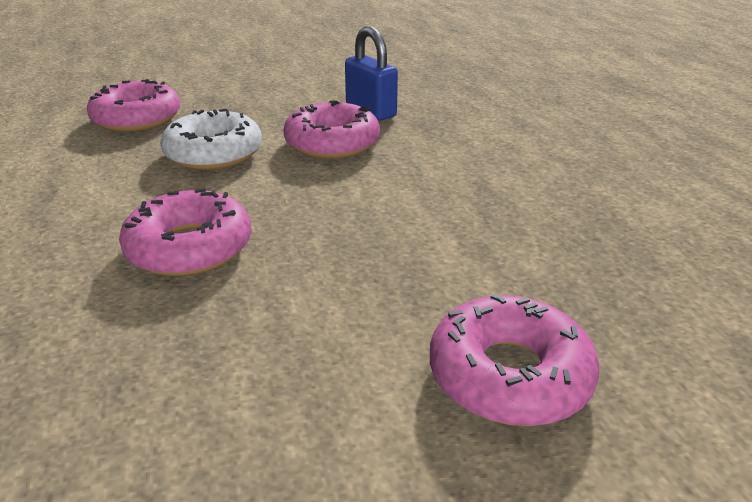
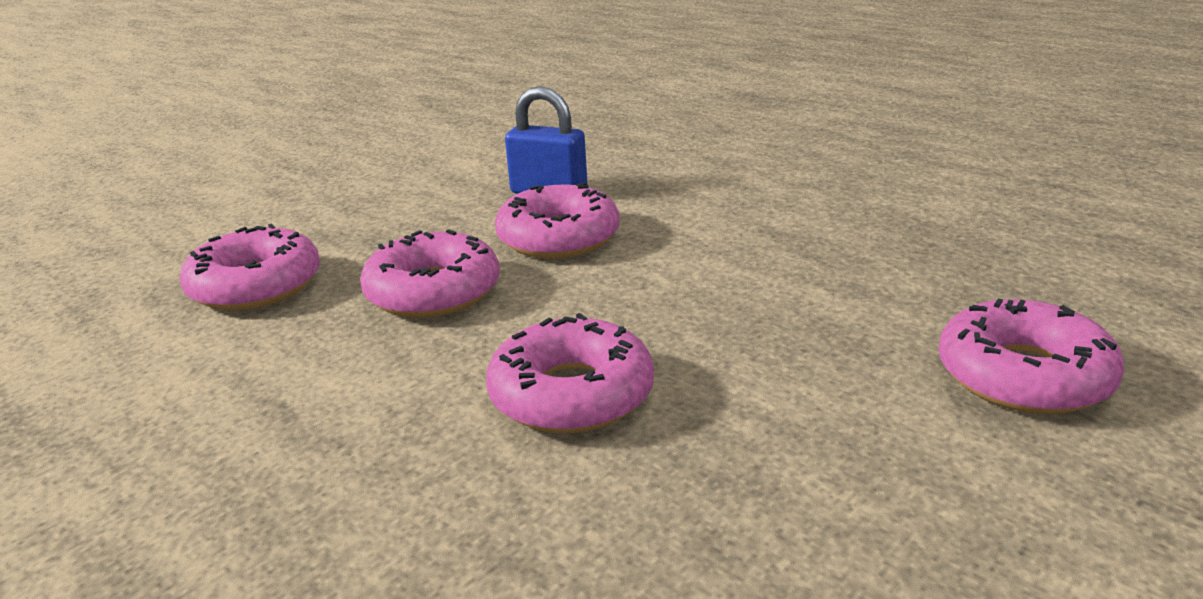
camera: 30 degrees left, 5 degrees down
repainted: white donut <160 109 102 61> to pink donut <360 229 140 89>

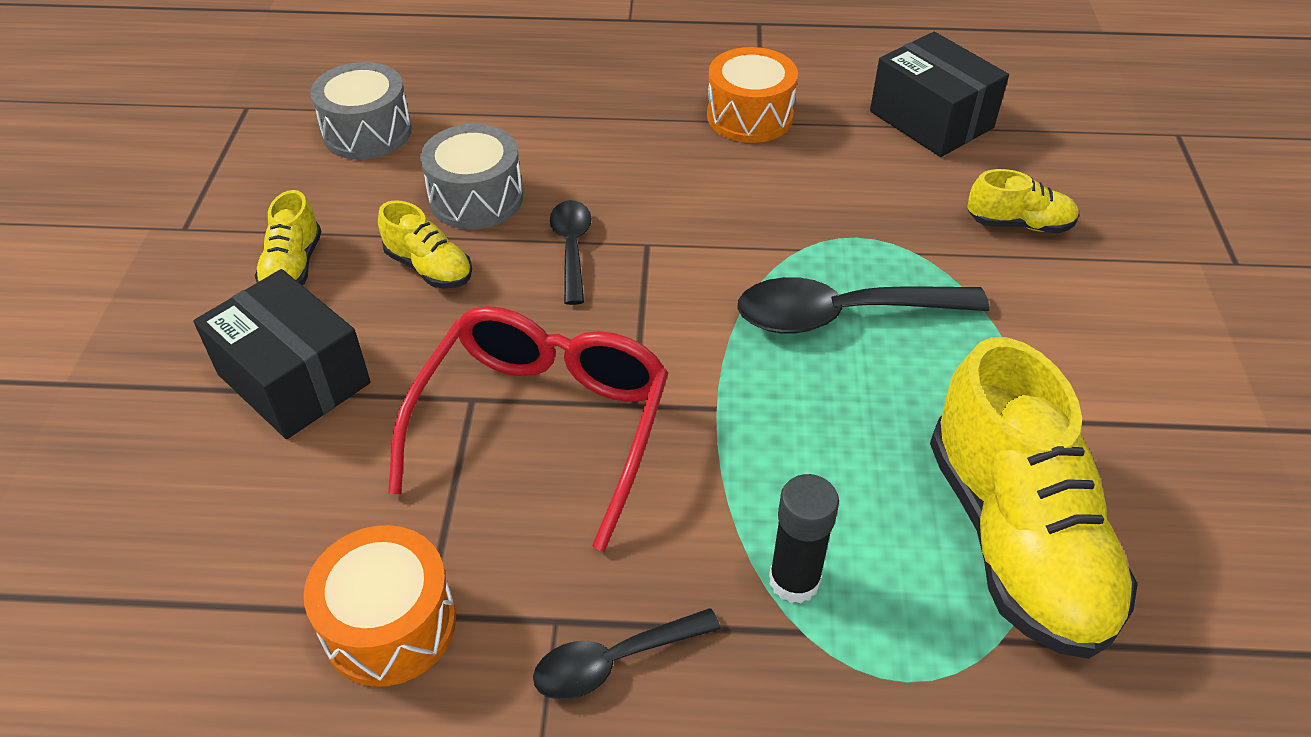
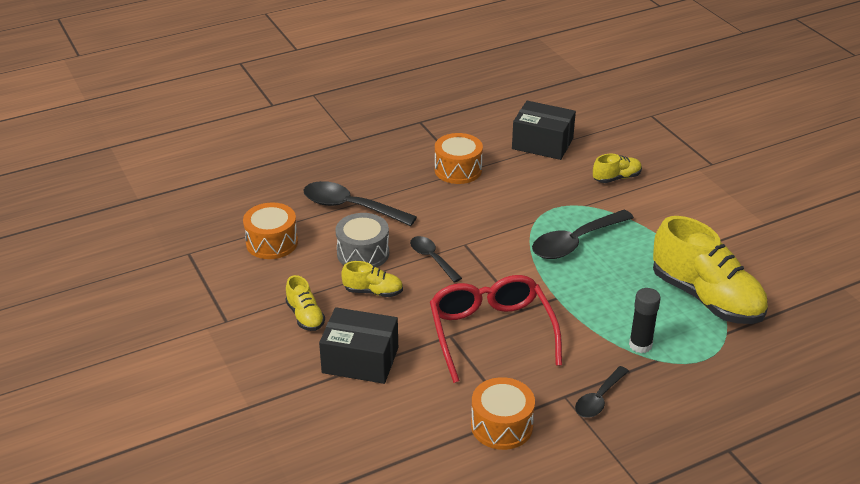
camera: 30 degrees left, 10 degrees down
new: black spoon <303 181 114 45>
repainted: grey drum <310 62 102 98> to orange drum <243 203 55 56>

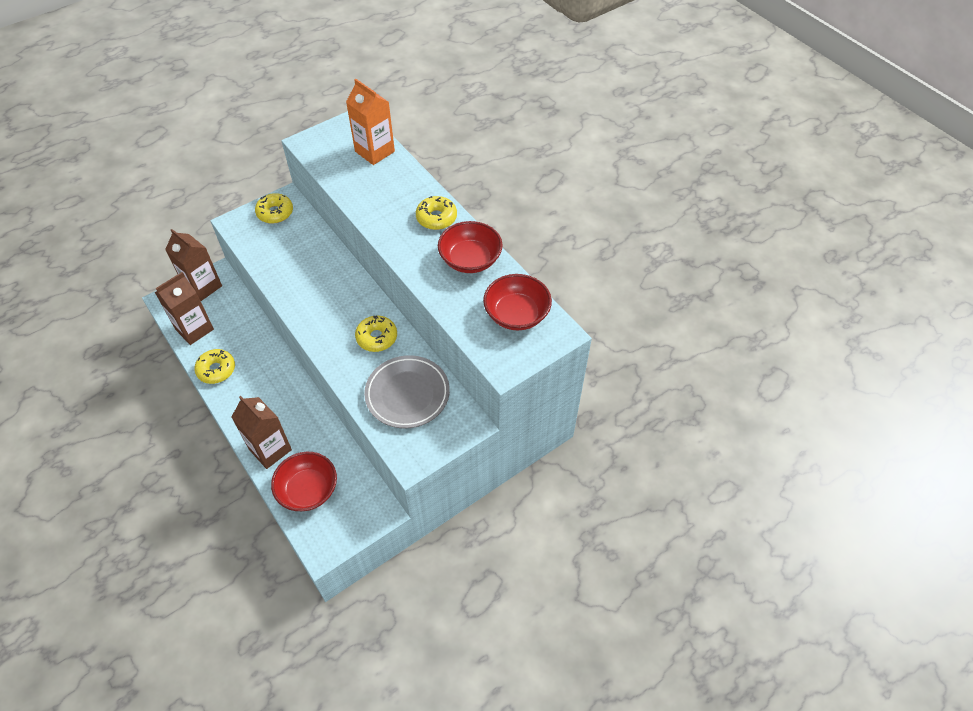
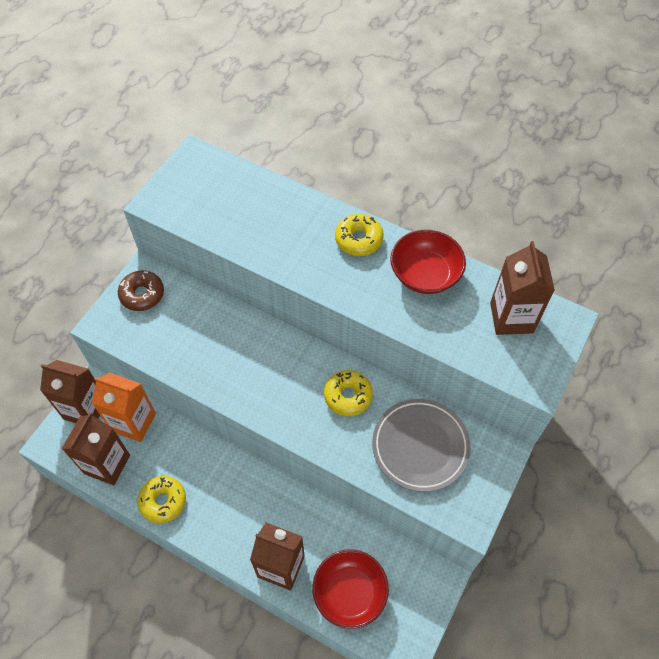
camera: 25 degrees left, 5 degrees up
shifted: orange carton <346 79 49 86> to <92 373 64 69>
swapped: red bowl <483 274 69 56> to brown carton <490 241 65 94>
repainted: yellow donut <255 193 38 30> to brown donut <118 270 46 41>

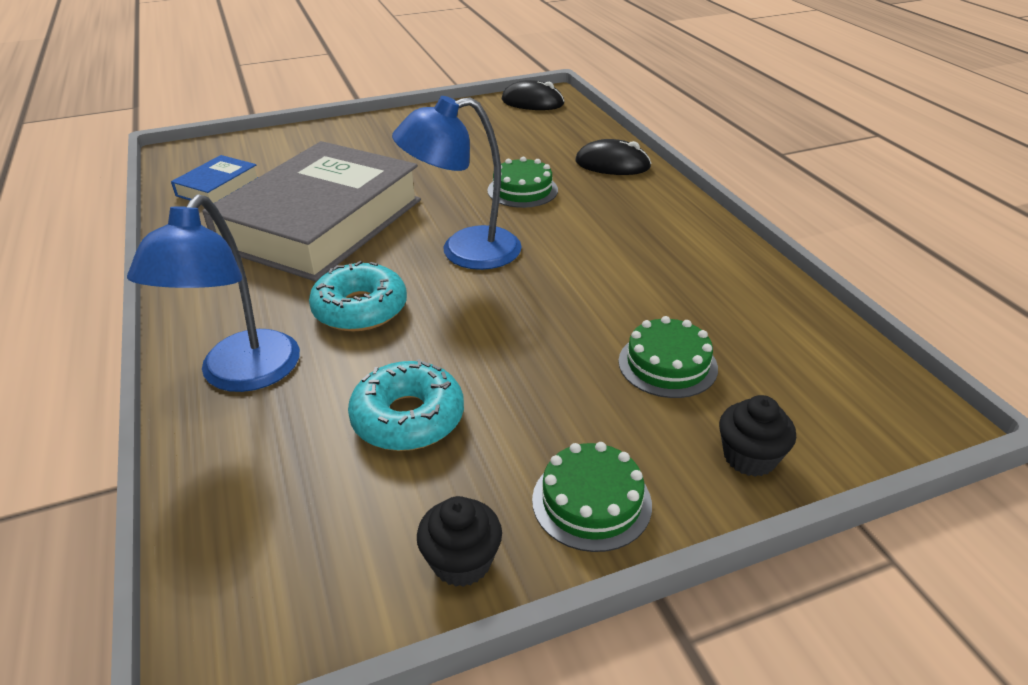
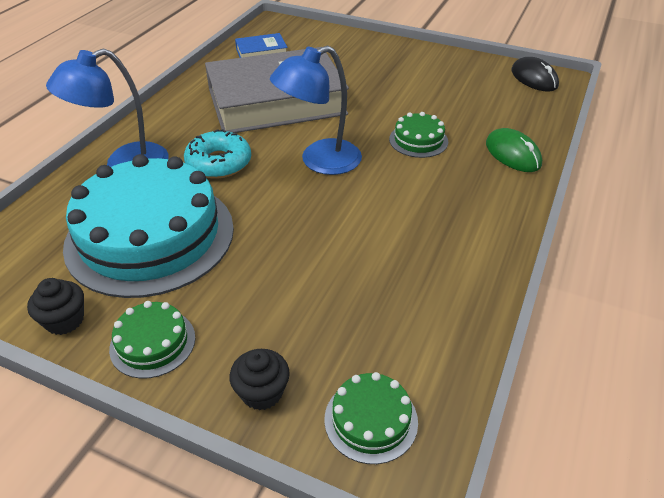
camera: 45 degrees right, 5 degrees up
shifted: green cake <618 316 100 82> to <324 372 94 92>
swapped: turquoise donut <348 359 116 92> to turquoise cake <63 154 171 144>
repainted: black mouse <576 139 75 36> to green mouse <486 128 56 44>
rotated: blue lamp <392 96 130 174> = <270 46 92 129> 60 degrees counterclockwise

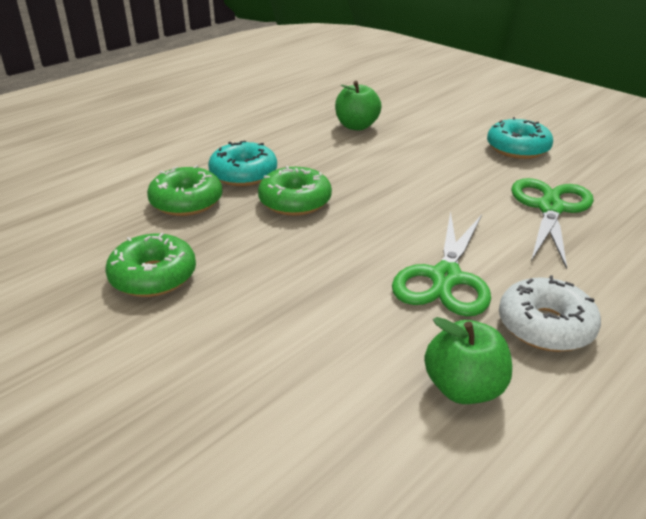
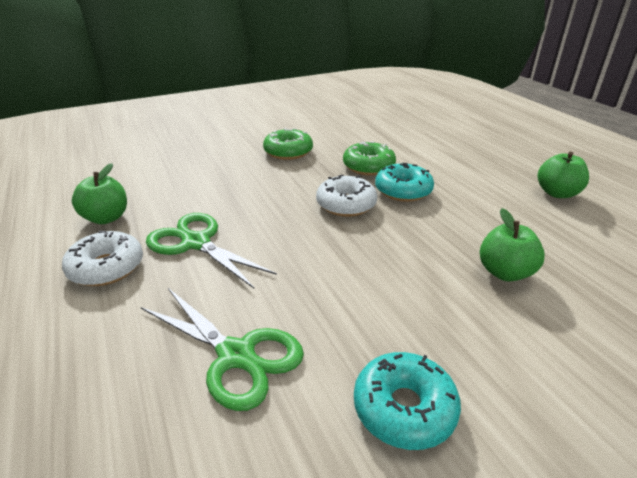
camera: 110 degrees right, 0 degrees up
new: green apple <538 151 51 47>
repainted: green donut <258 166 74 50> to white donut <316 175 61 42>

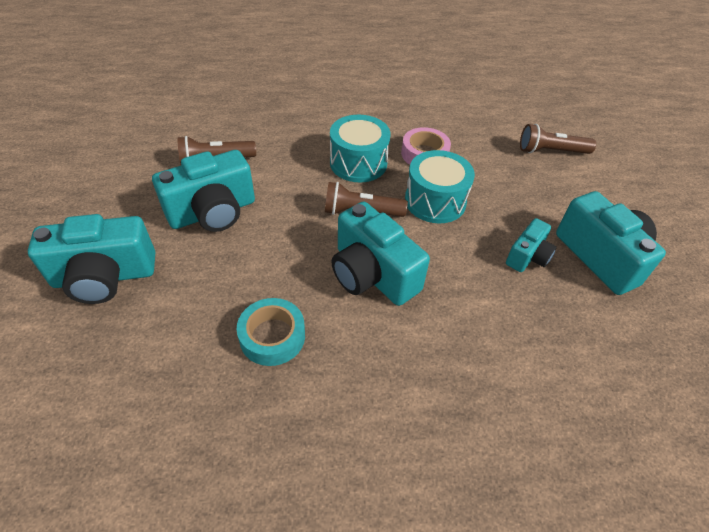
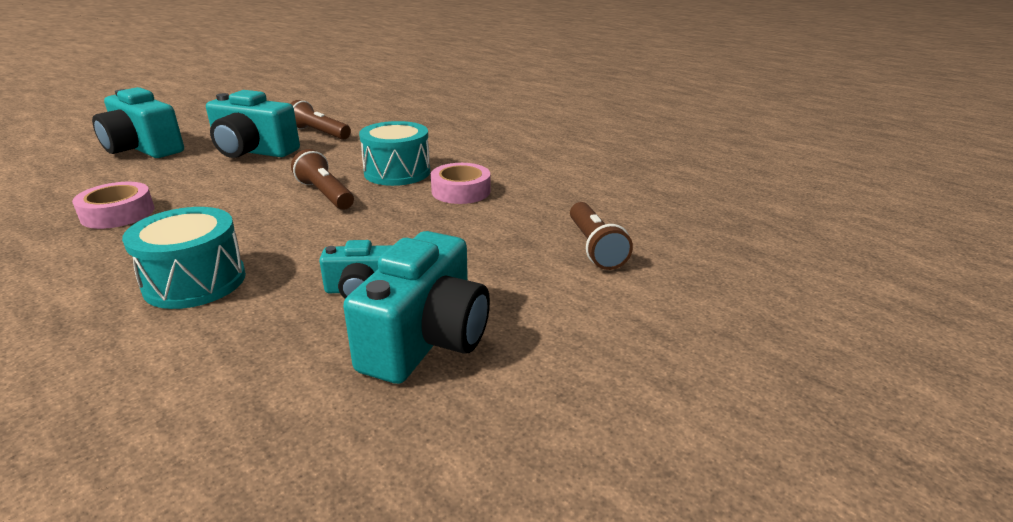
camera: 50 degrees right, 20 degrees down
gone: turquoise camera <331 202 99 104>
shifted: turquoise drum <405 150 70 73> to <122 207 124 102>
repainted: turquoise tape <237 298 68 68> to pink tape <72 182 83 47>
rotated: brown flashlight <520 124 76 30> = <570 202 63 68> 150 degrees counterclockwise

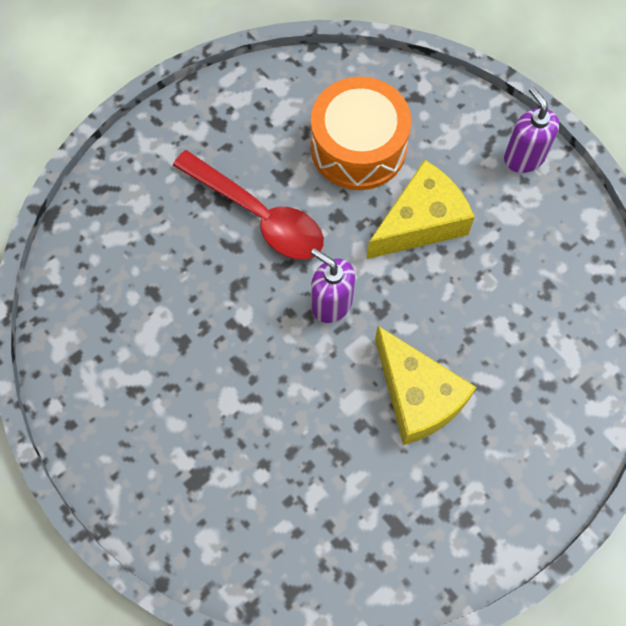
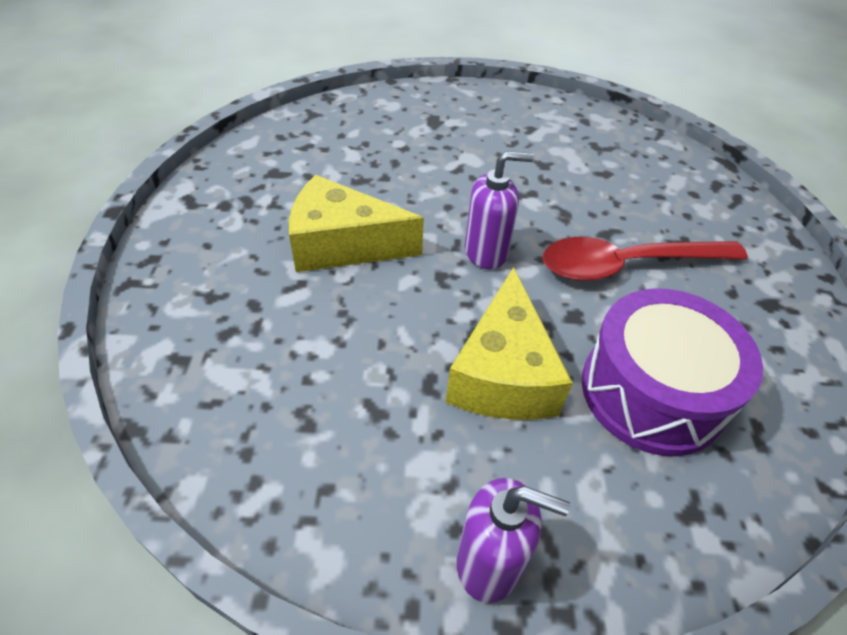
camera: 130 degrees right, 20 degrees down
repainted: orange drum <311 77 100 113> to purple drum <582 288 181 168>

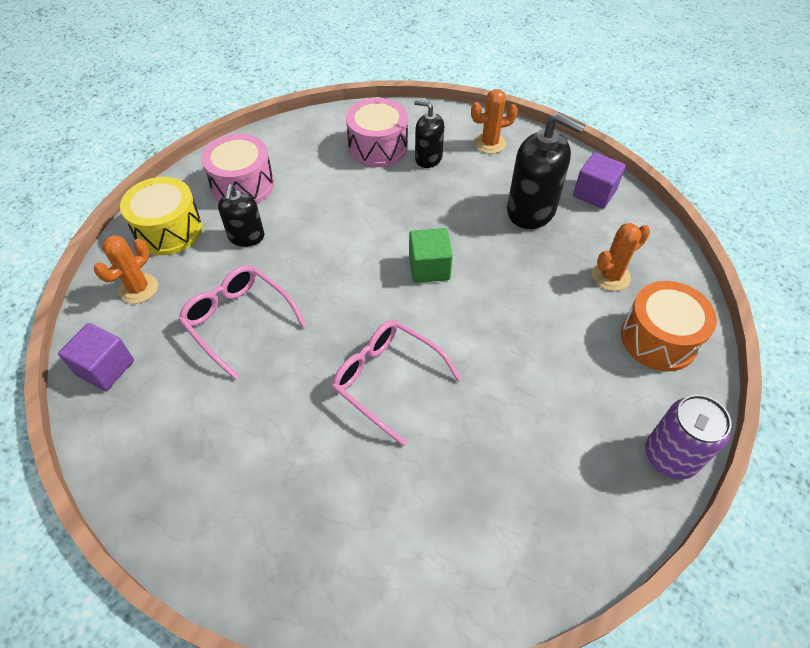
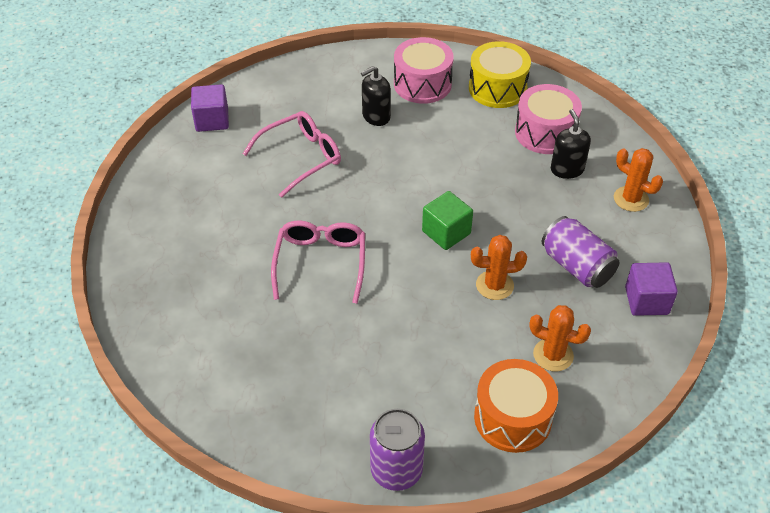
camera: 55 degrees right, 5 degrees down
shifted: yellow drum <120 177 83 78> to <469 41 62 67>; orange cactus <94 235 64 69> to <471 235 56 65>
swapped: black soap dispenser <507 112 79 117> to purple can <542 216 77 72>
rotated: pink glasses <178 265 129 115> = <243 111 98 87> 45 degrees clockwise

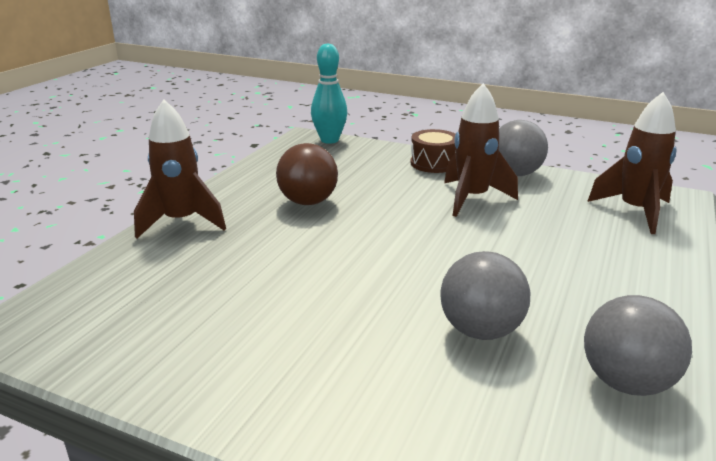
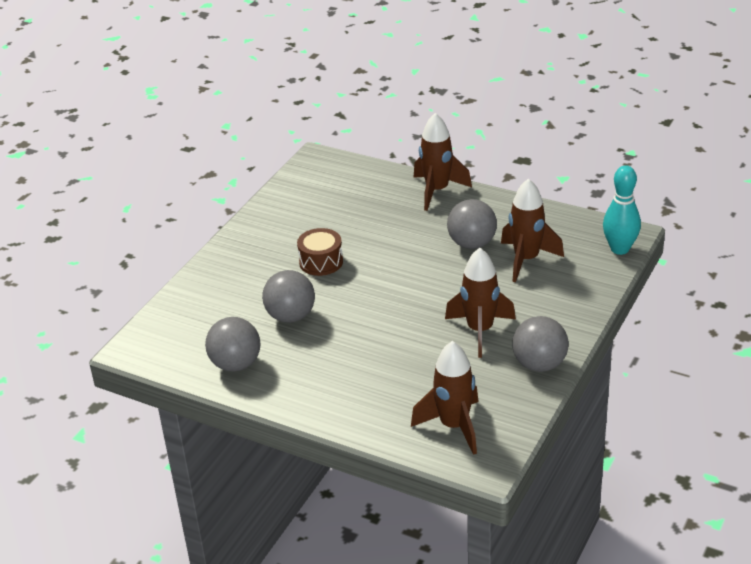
camera: 95 degrees right, 10 degrees up
new: brown rocket <501 178 63 104>
shifted: brown drum <411 129 45 44> to <297 228 46 48>
repainted: brown ball <276 143 62 62> to grey ball <447 199 50 50>

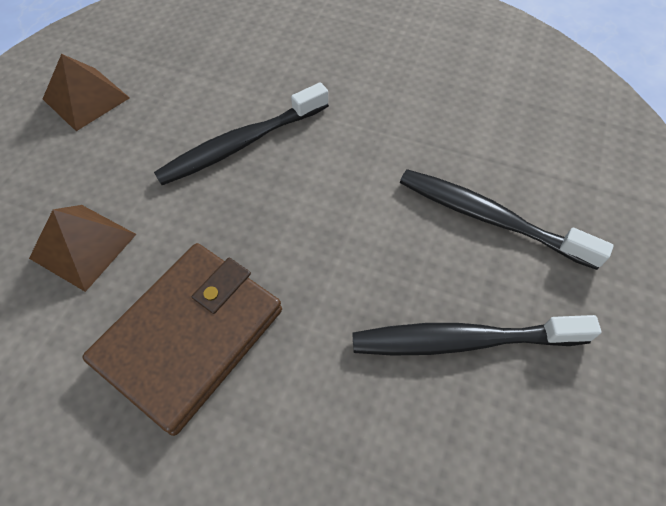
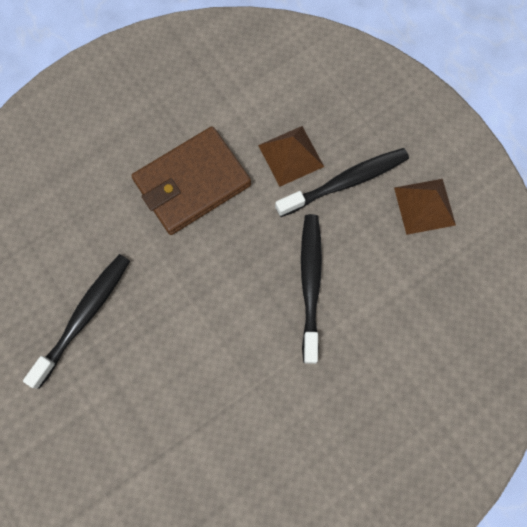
camera: 125 degrees right, 15 degrees up
shifted: black toothbrush <400 169 214 101> to <275 148 134 69>
rotated: brown wallet <82 243 200 193> = <132 126 119 109> 75 degrees clockwise

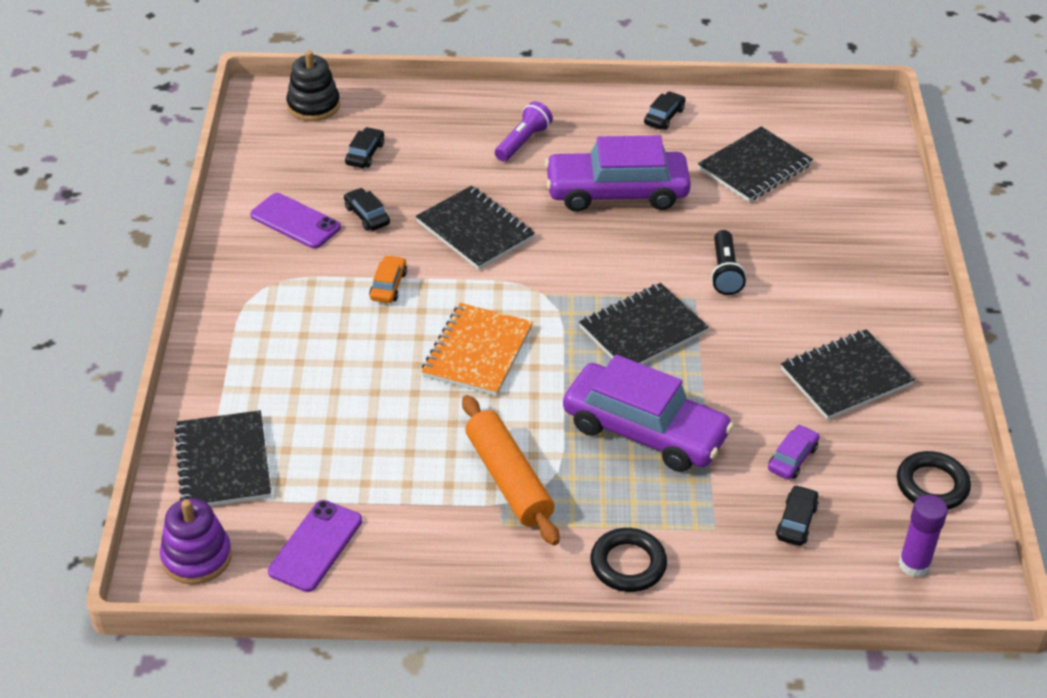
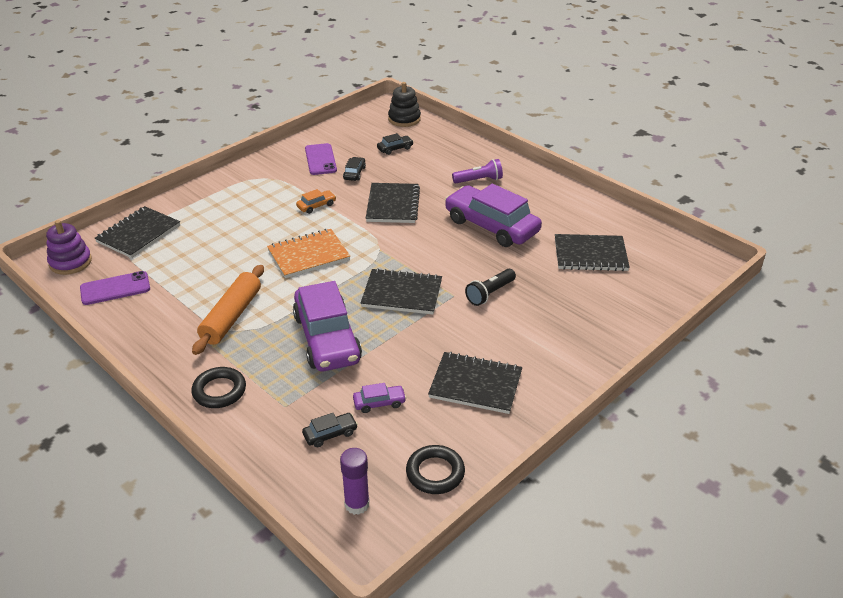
camera: 45 degrees right, 5 degrees down
gone: black car <644 92 41 38>

